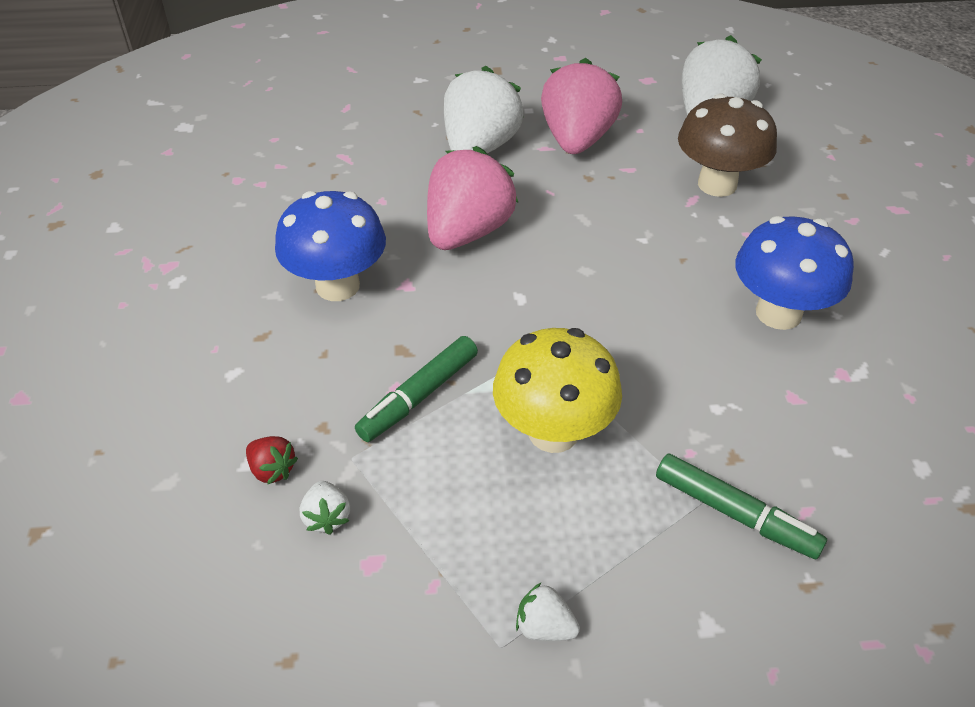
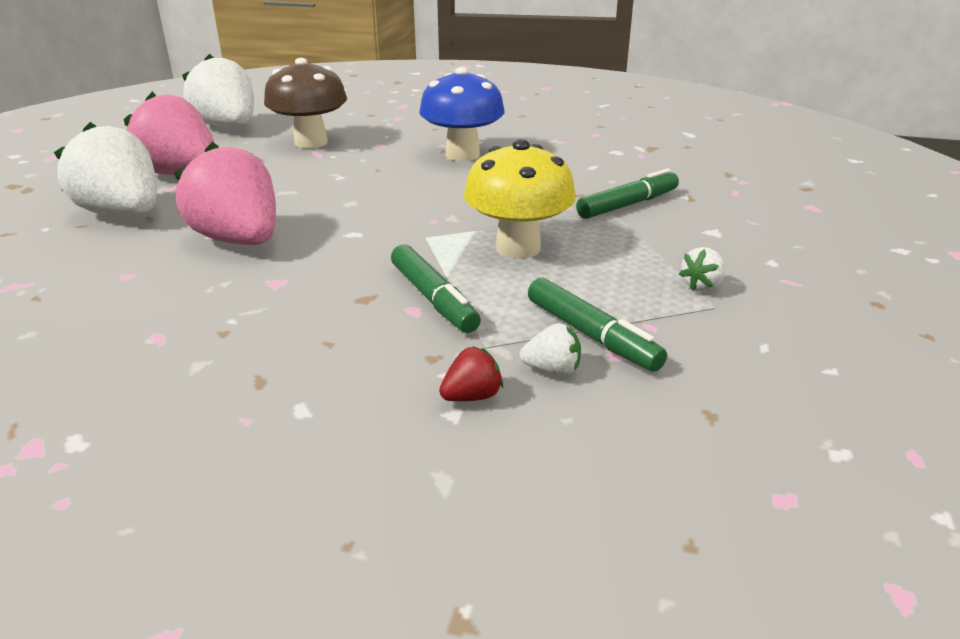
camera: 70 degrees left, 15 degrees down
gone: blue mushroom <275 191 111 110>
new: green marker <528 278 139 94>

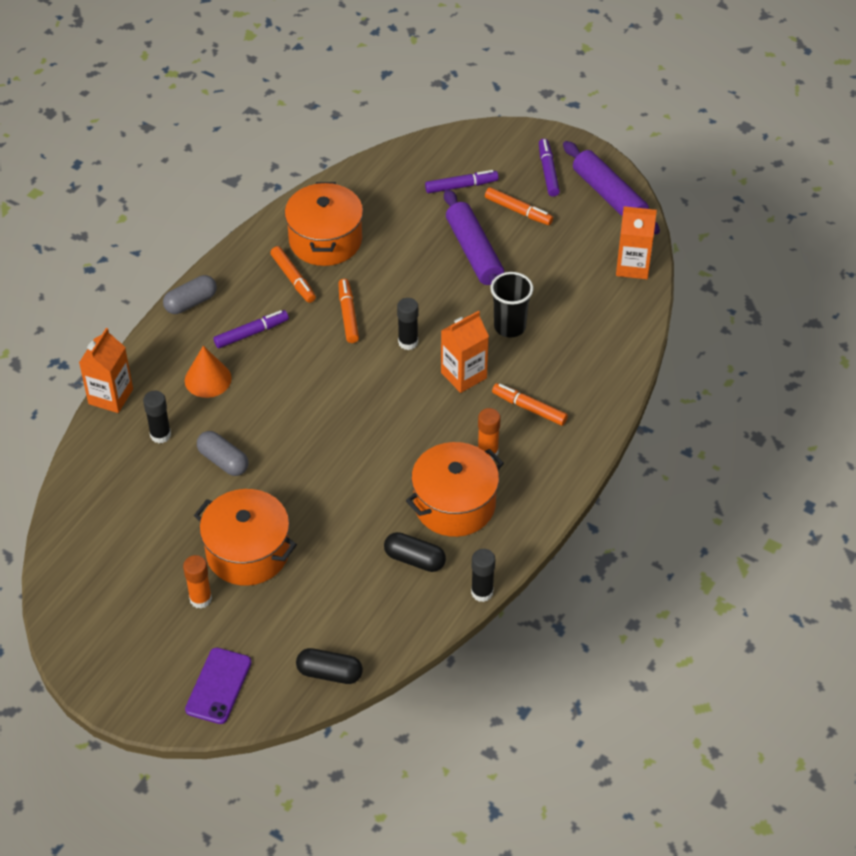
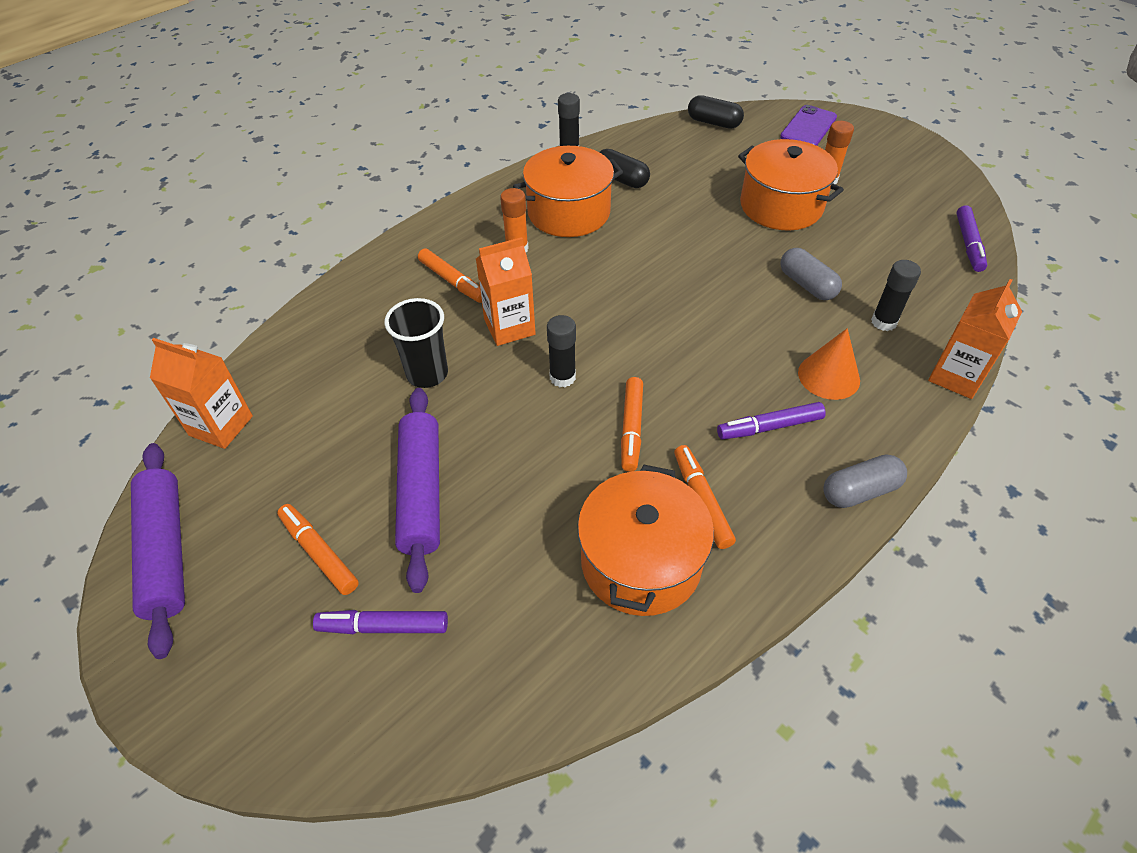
camera: 165 degrees left, 0 degrees up
shifted: purple marker <539 139 21 58> to <956 205 31 67>

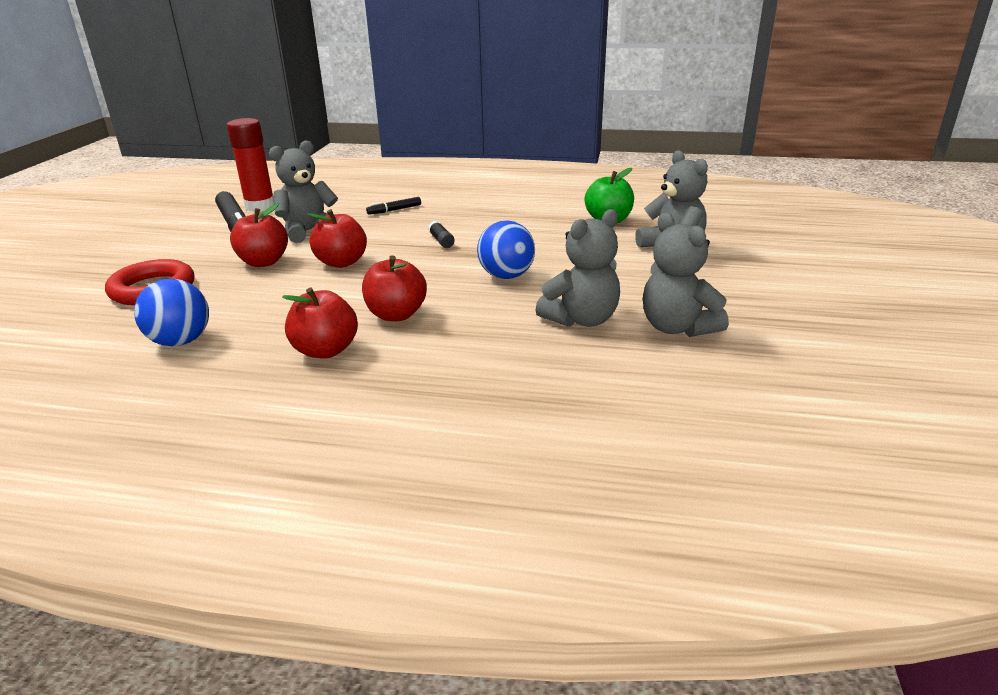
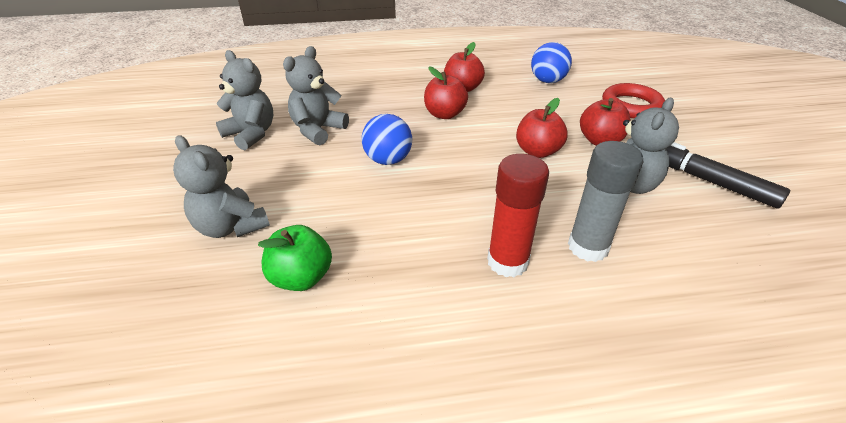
camera: 160 degrees right, 10 degrees up
gone: black glue stick <428 221 27 27>
shifted: red glue stick <227 118 47 94> to <487 154 62 123>
swapped: black marker <366 197 55 18> to grey glue stick <568 141 75 121>

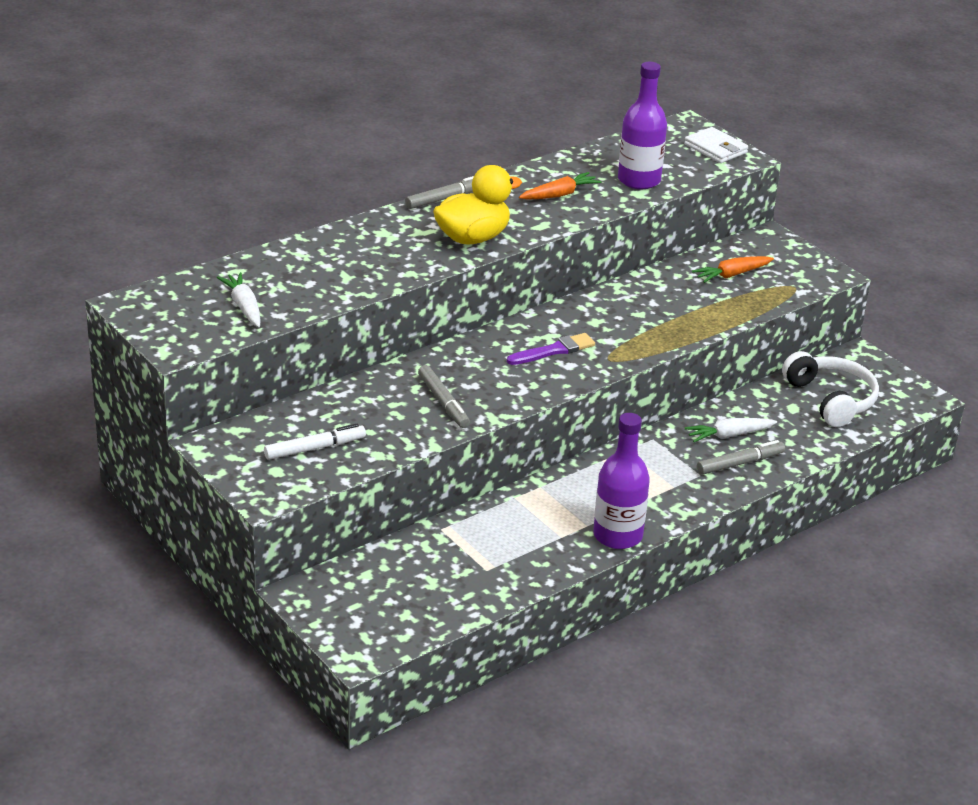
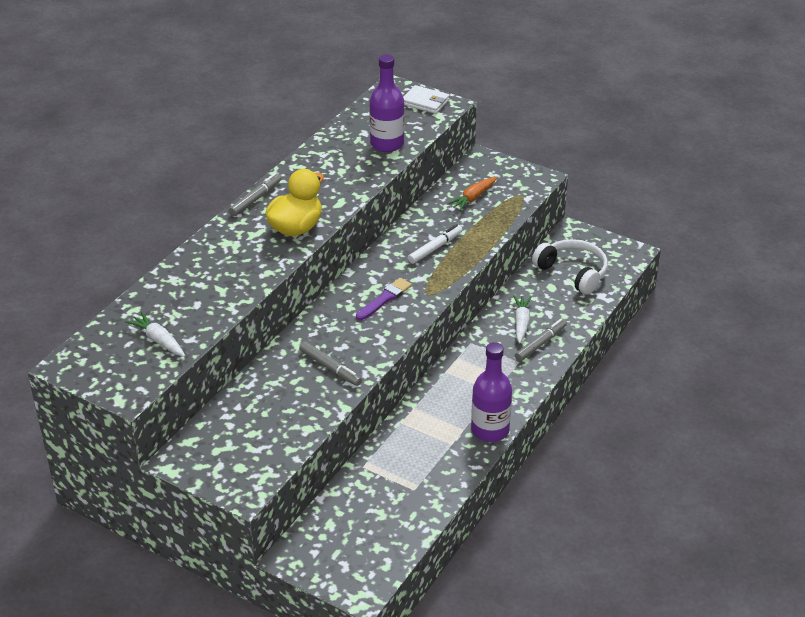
camera: 20 degrees left, 5 degrees up
gone: orange carrot <519 172 83 28>
shifted: white marker <264 424 102 36> to <408 224 55 40>
rotated: white carrot <685 418 92 24> = <513 295 18 48> 135 degrees clockwise

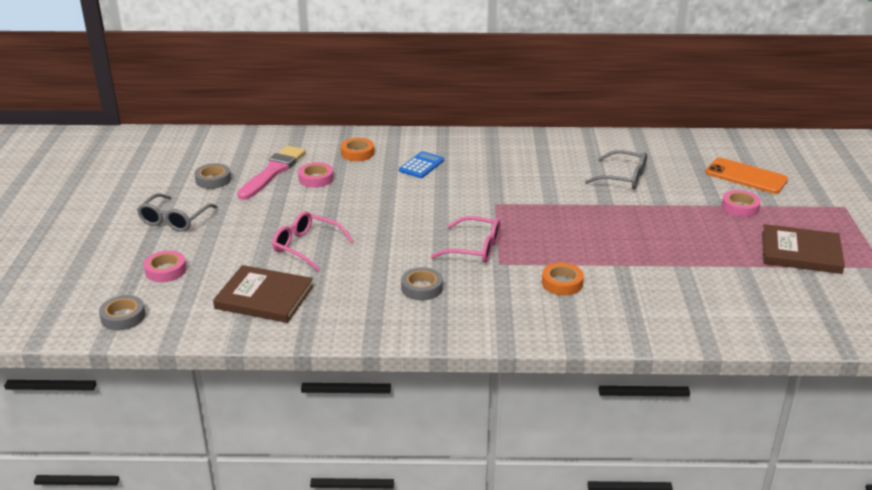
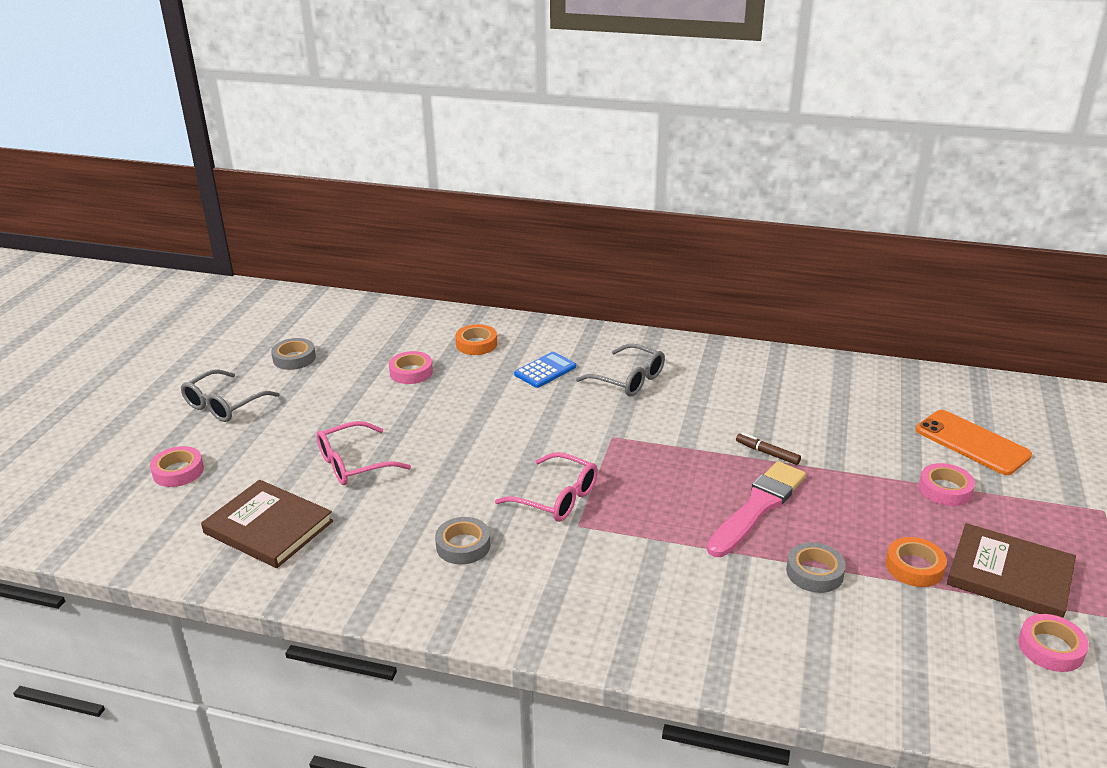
camera: 15 degrees right, 0 degrees up
new: brown marker <736 433 65 32>; pink tape <1018 614 71 58>
shifted: grey glasses <585 150 62 39> to <576 344 89 52>; pink brush <237 146 69 54> to <707 461 99 96>; grey tape <99 295 46 36> to <786 542 60 51>; orange tape <542 263 42 32> to <886 537 61 50>
rotated: pink glasses <272 211 82 60> = <316 421 95 64> 75 degrees counterclockwise

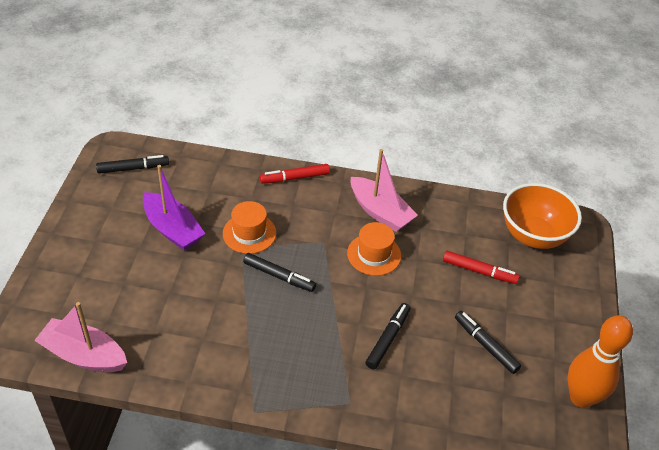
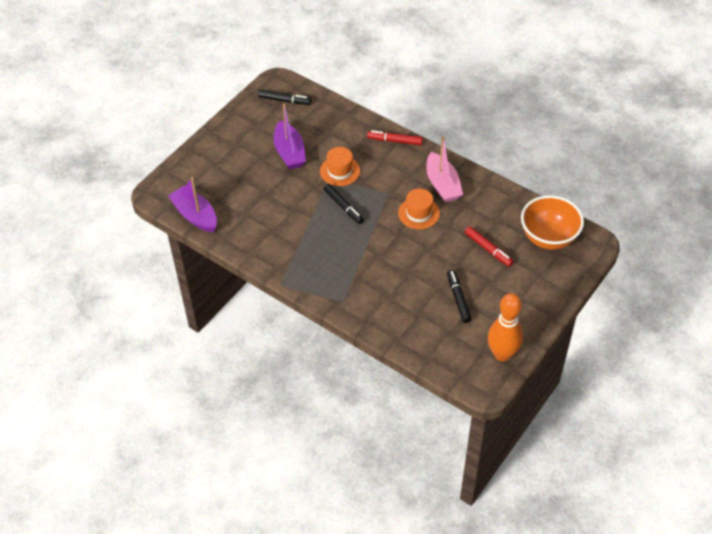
camera: 30 degrees right, 5 degrees up
gone: black marker <365 303 45 66>
repainted: pink boat <34 302 93 70> to purple boat <168 177 49 55>

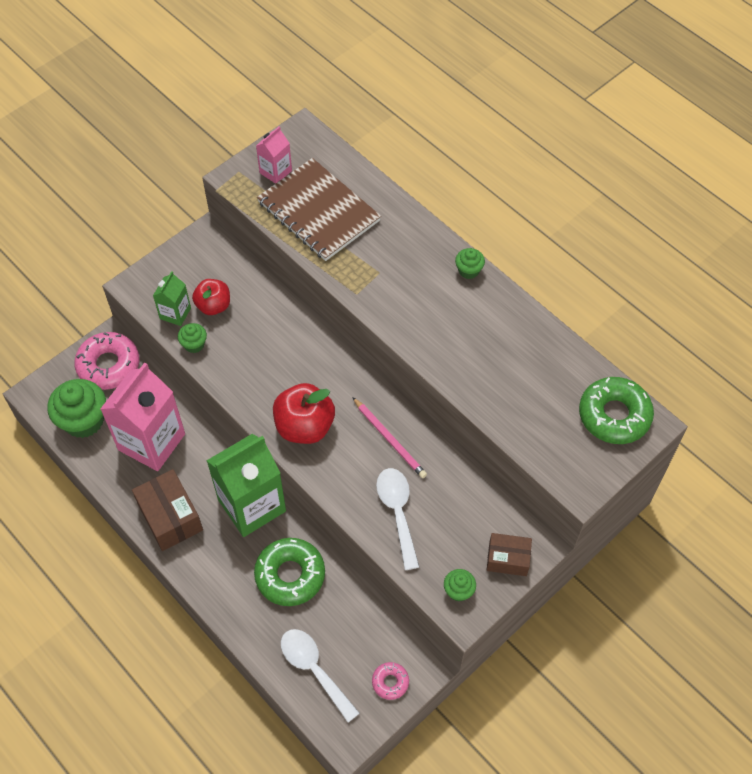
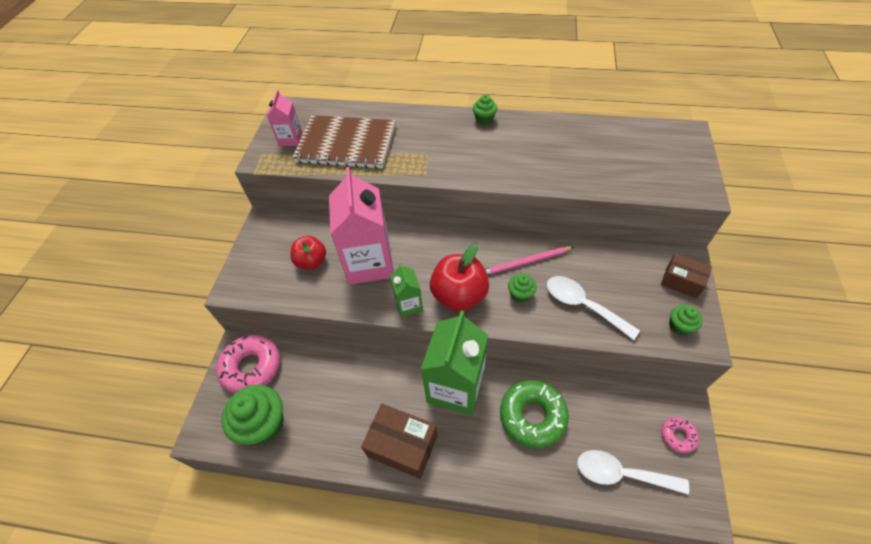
camera: 35 degrees left, 5 degrees down
gone: green donut <579 377 75 67>
shifted: pink carton <100 363 85 108> to <329 167 64 118>; green carton <153 271 38 55> to <390 263 33 54>; green cupcake <178 323 29 30> to <508 274 29 29>
rotated: pink pencil <352 397 75 81> = <485 247 89 28> 150 degrees clockwise; brown box <487 533 45 43> = <661 253 51 46> 60 degrees clockwise

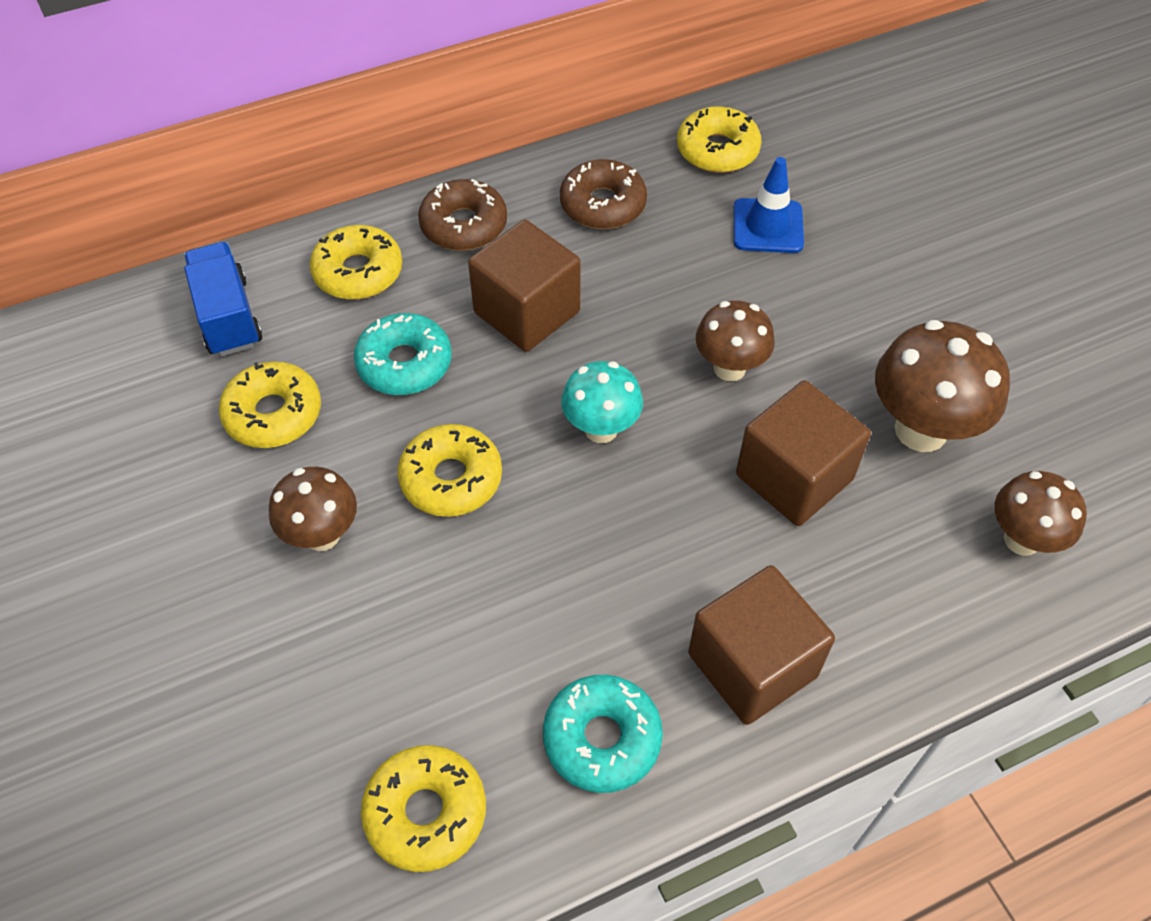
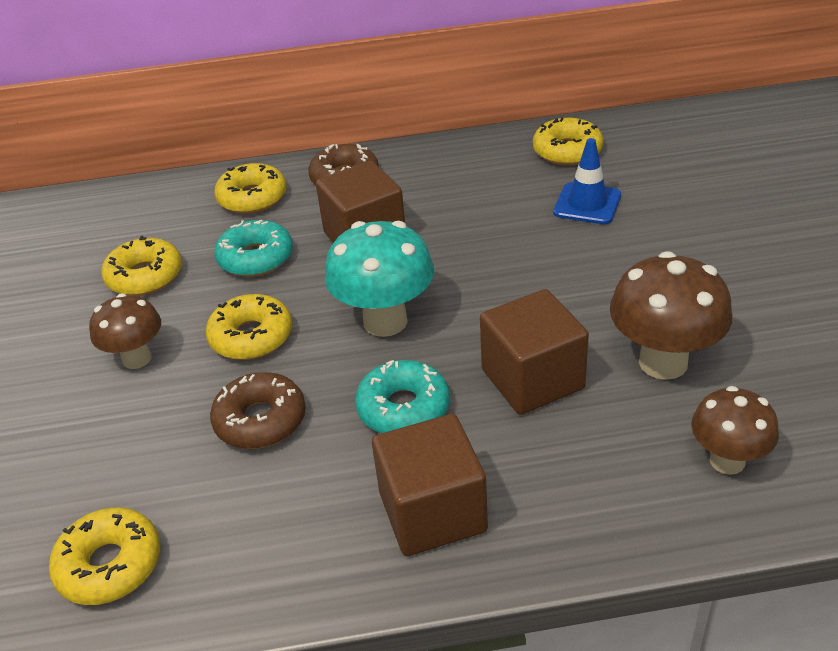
camera: 20 degrees right, 15 degrees down
gone: blue truck <184 242 78 114>; brown mushroom <696 300 79 81>
shifted: brown donut <560 159 87 70> to <210 372 96 77>; turquoise donut <543 675 120 118> to <355 360 95 73>
scaled: turquoise mushroom <561 361 82 82> = <325 221 109 116> x1.56

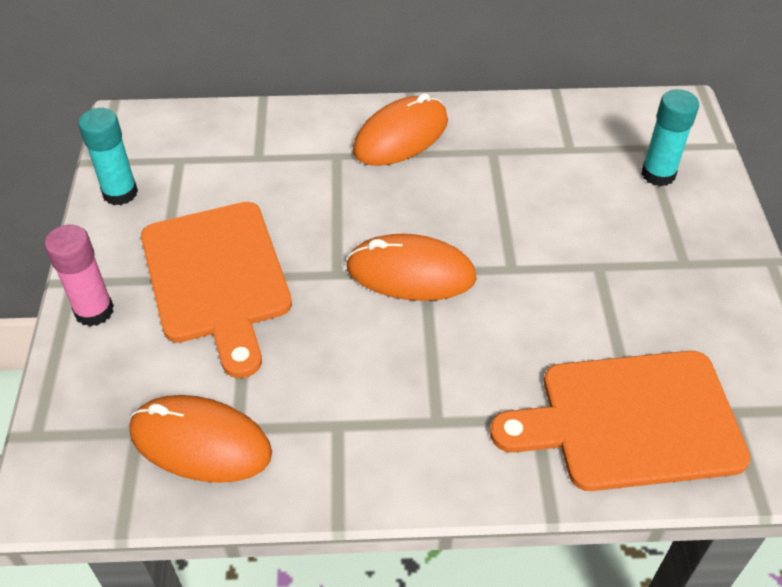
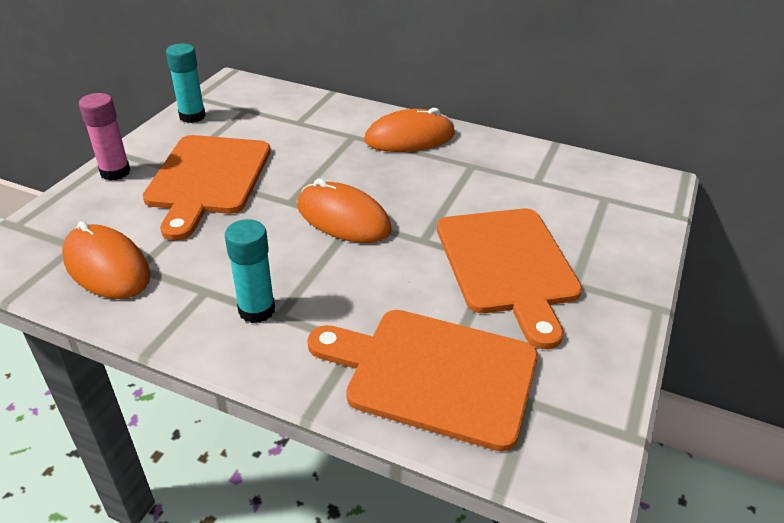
camera: 25 degrees right, 10 degrees down
new: orange cutting board <437 209 145 140>
shifted: turquoise glue stick <641 89 58 97> to <225 219 50 104>

